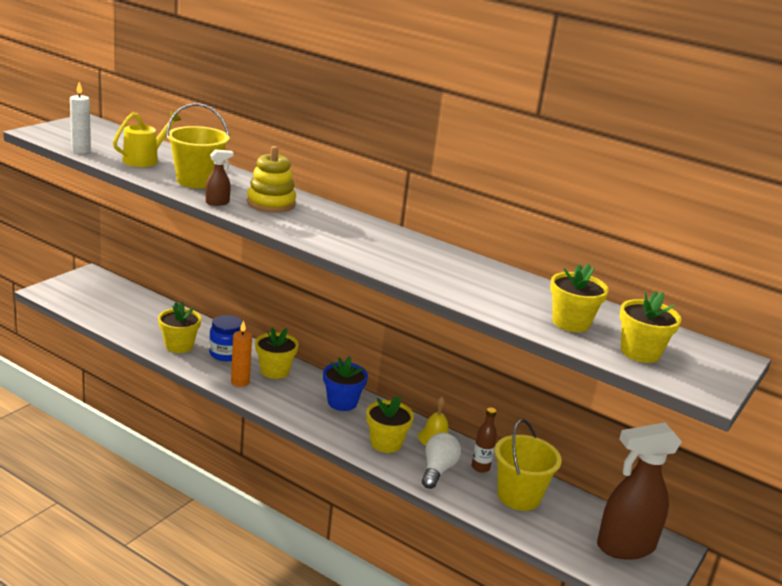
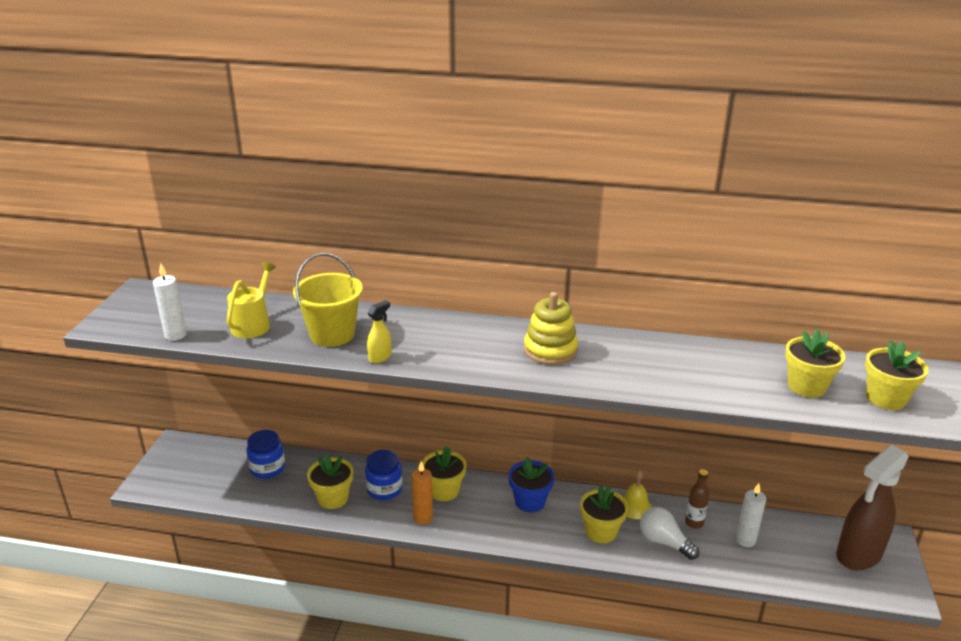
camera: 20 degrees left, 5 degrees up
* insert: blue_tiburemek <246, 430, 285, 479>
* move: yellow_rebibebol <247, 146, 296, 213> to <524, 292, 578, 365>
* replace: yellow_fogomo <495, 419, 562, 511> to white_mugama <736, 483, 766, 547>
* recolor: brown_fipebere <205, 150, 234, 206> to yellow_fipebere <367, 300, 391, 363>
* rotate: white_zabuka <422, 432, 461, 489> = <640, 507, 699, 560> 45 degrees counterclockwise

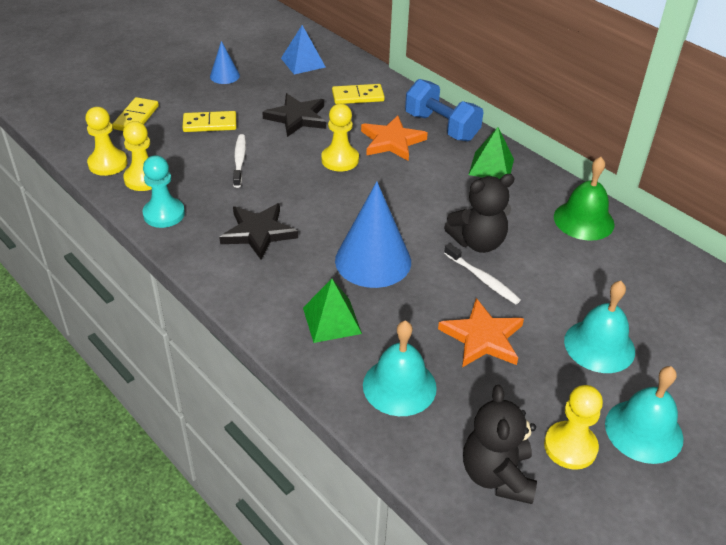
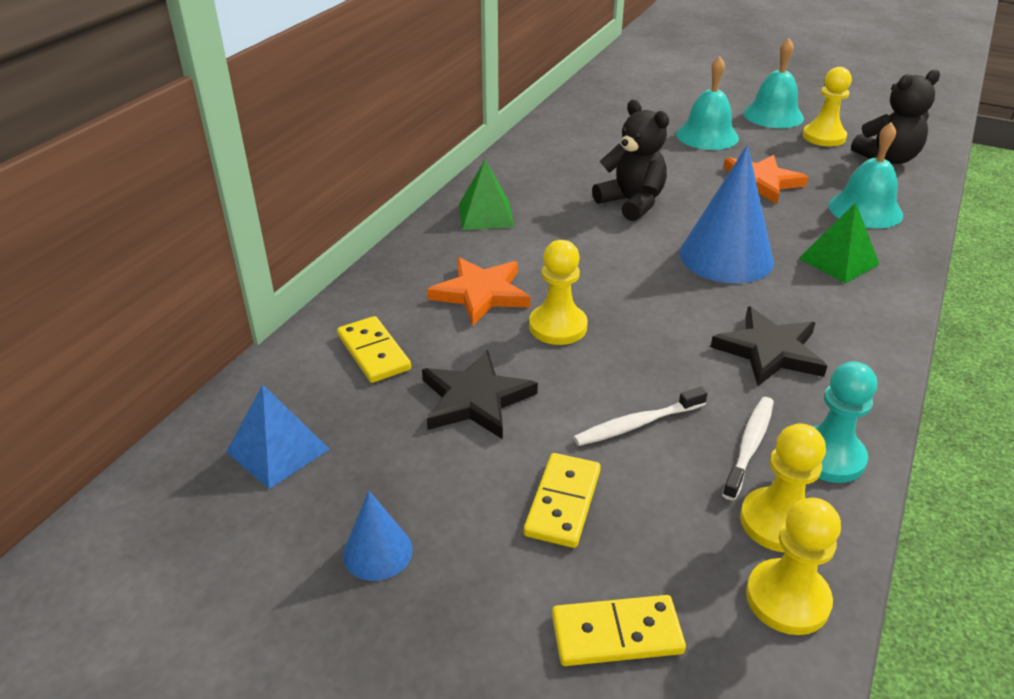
camera: 110 degrees left, 5 degrees down
* delete: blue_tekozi <405, 79, 484, 141>
* delete: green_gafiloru <554, 157, 615, 241>
* move: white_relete <444, 243, 521, 304> to <722, 397, 774, 501>
* rotate: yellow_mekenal <182, 111, 236, 132> = <524, 453, 601, 548> 45 degrees clockwise

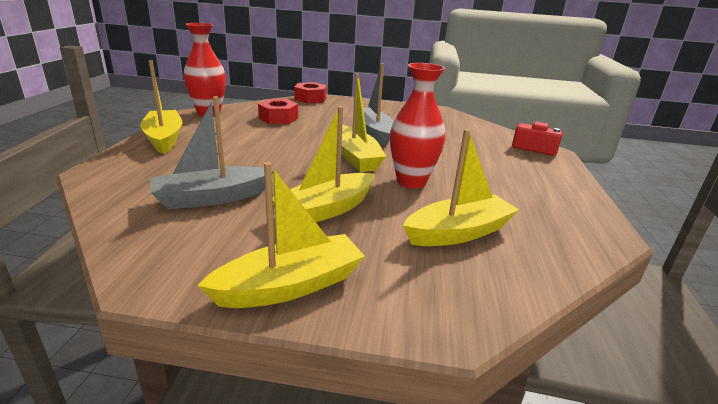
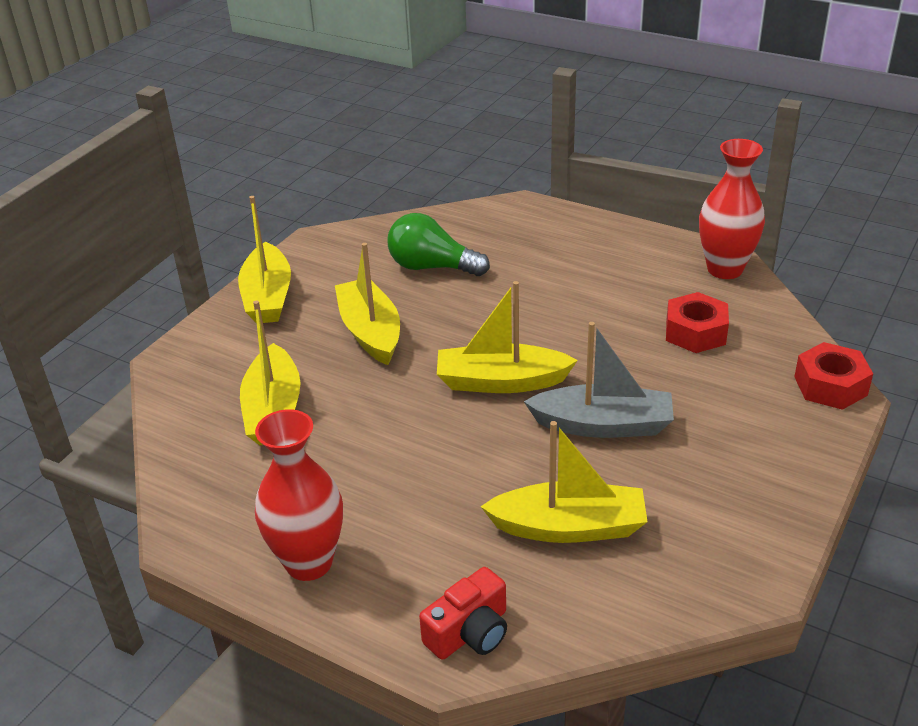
camera: 115 degrees right, 10 degrees up
* move: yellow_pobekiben <140, 60, 183, 154> to <481, 421, 648, 543>
* move: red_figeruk <390, 63, 445, 189> to <255, 409, 343, 581>
* replace: grey_pobekiben <150, 96, 273, 209> to green_zabuka <388, 213, 490, 276>

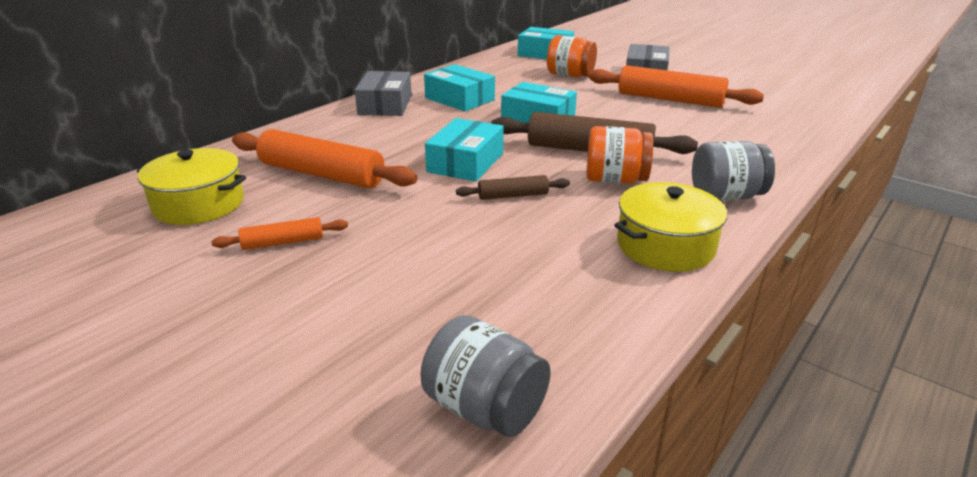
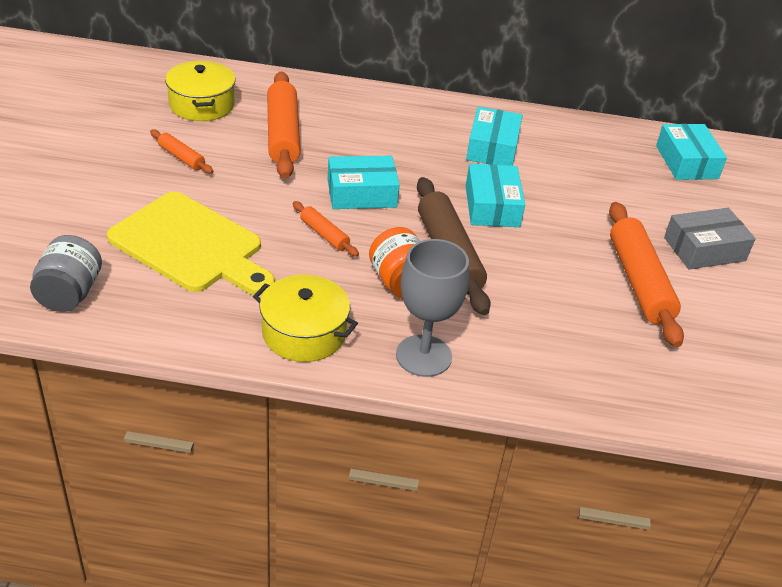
camera: 55 degrees right, 10 degrees up
* delete: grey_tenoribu <355, 71, 412, 116>
* delete: orange_tiburemek <547, 35, 597, 78>
* insert: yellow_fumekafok <107, 192, 275, 296>
* replace: grey_tiburemek <692, 141, 775, 200> to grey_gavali <396, 239, 469, 377>
* recolor: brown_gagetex <456, 175, 570, 200> to orange_gagetex <292, 201, 359, 257>

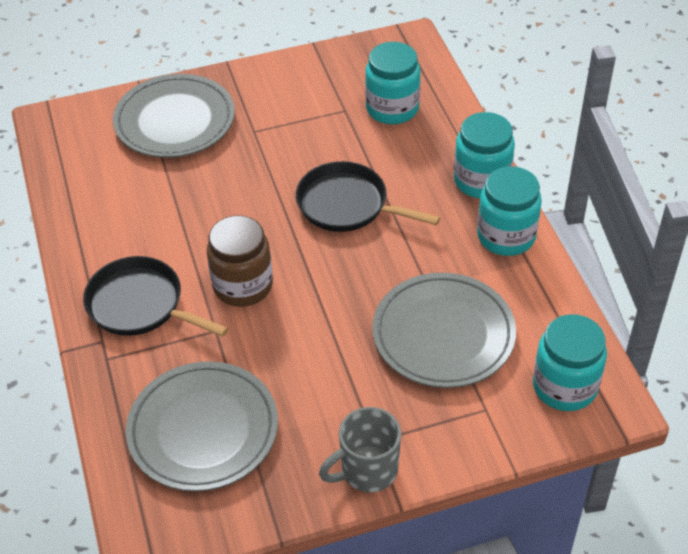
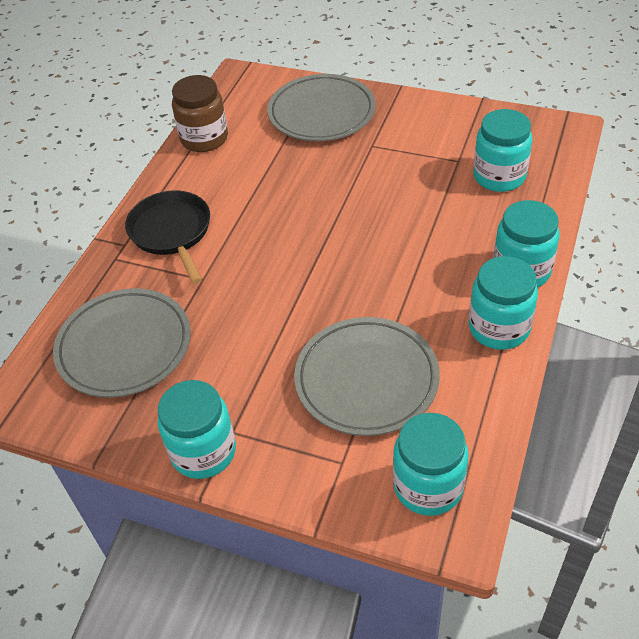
camera: 40 degrees right, 0 degrees up
* delete: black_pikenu <296, 161, 440, 232>
* move: brown_tiburemek <207, 215, 273, 307> to <172, 75, 228, 152>
* replace: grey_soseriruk <319, 407, 401, 492> to turquoise_tiburemek <158, 380, 236, 479>

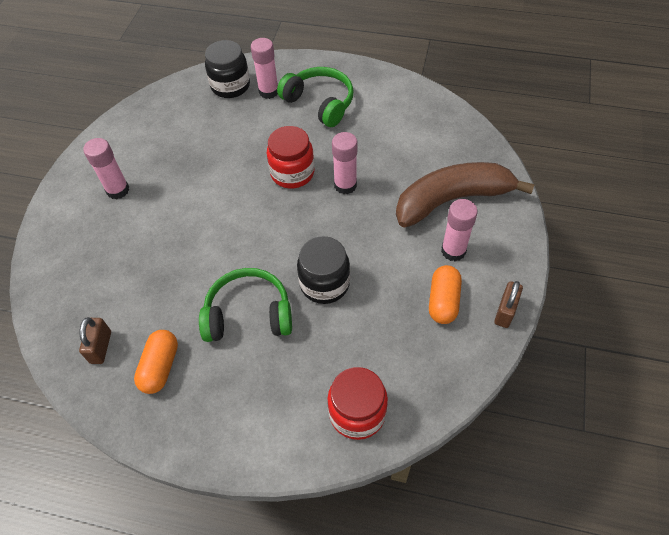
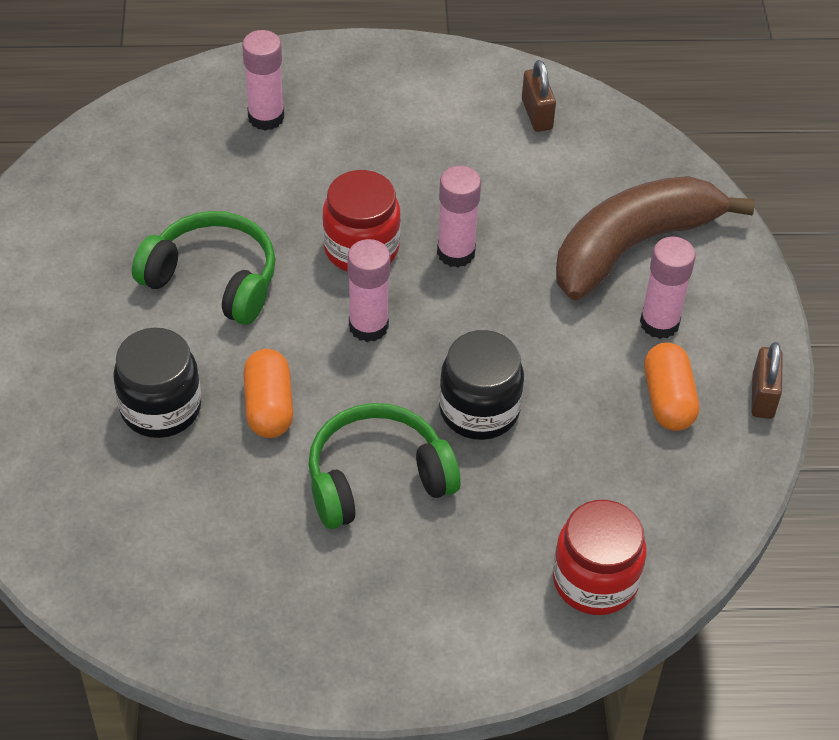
camera: 20 degrees left, 5 degrees down
* move: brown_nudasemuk <79, 317, 111, 364> to <522, 60, 556, 132>
* move: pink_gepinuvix <83, 138, 129, 199> to <347, 239, 390, 342>
* move: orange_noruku <134, 330, 178, 394> to <243, 349, 293, 438>
* move: black_tiburemek <205, 40, 250, 98> to <113, 328, 201, 438>
* move: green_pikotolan <277, 67, 353, 127> to <132, 211, 276, 325>

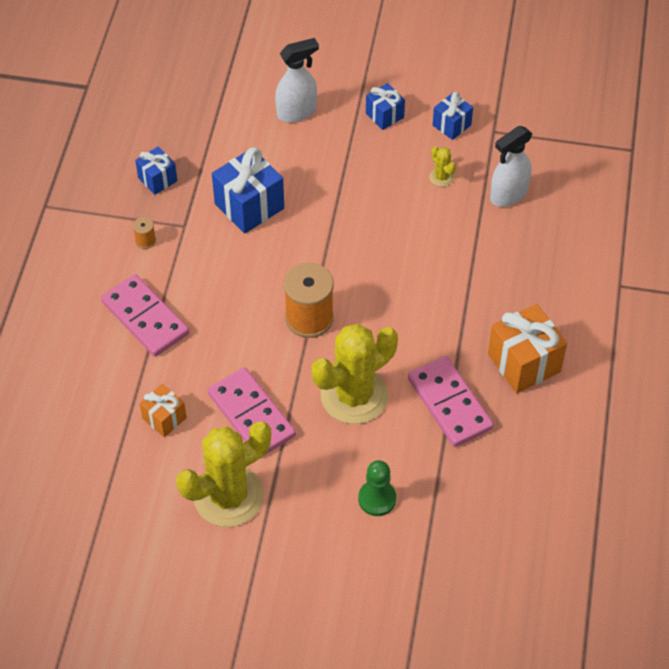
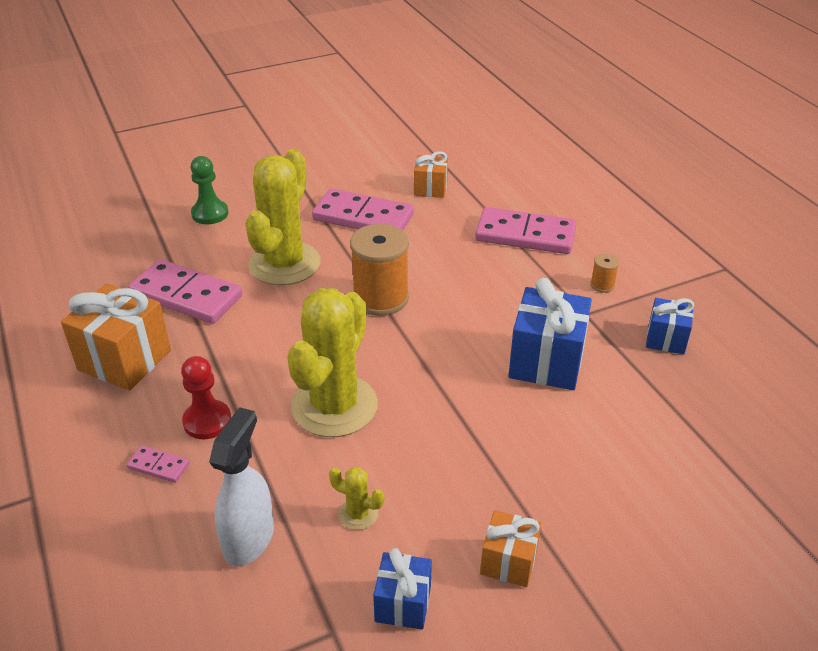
camera: 145 degrees right, 15 degrees down
* delete: white_fipebere <275, 38, 319, 122>
* insert: pink_mekenal <127, 445, 189, 483>
* insert: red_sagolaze <181, 356, 231, 439>
* move: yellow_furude <176, 421, 271, 527> to <287, 288, 378, 437>
* recolor: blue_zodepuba <366, 83, 405, 130> to orange_zodepuba <480, 510, 541, 587>

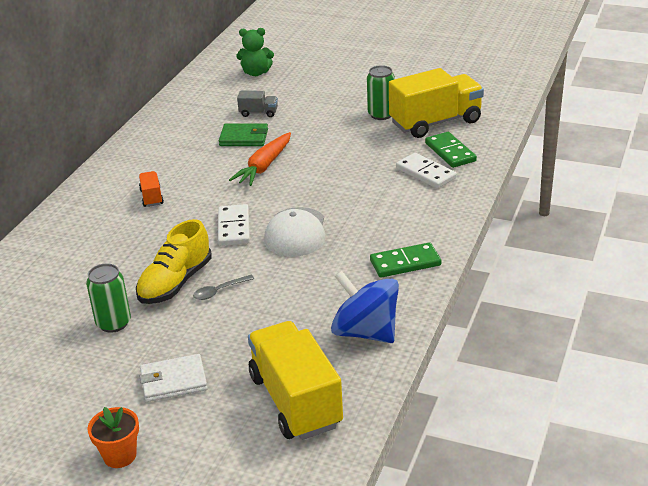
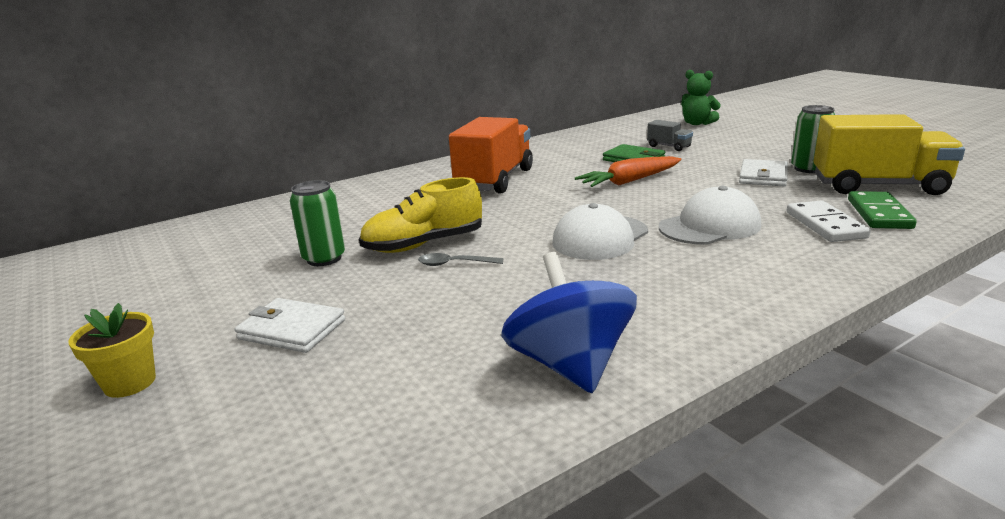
camera: 35 degrees right, 10 degrees down
* delete: white_mekenal <218, 204, 250, 246>
* delete: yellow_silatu <248, 321, 343, 440>
* delete: green_mekenal <370, 242, 441, 278>
* insert: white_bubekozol <659, 186, 761, 245>
* insert: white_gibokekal <739, 159, 788, 186>
* recolor: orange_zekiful <88, 407, 139, 468> to yellow_zekiful <69, 303, 156, 398>
* resize: orange_silatu <139, 171, 164, 207> = <449, 117, 533, 194> x2.26

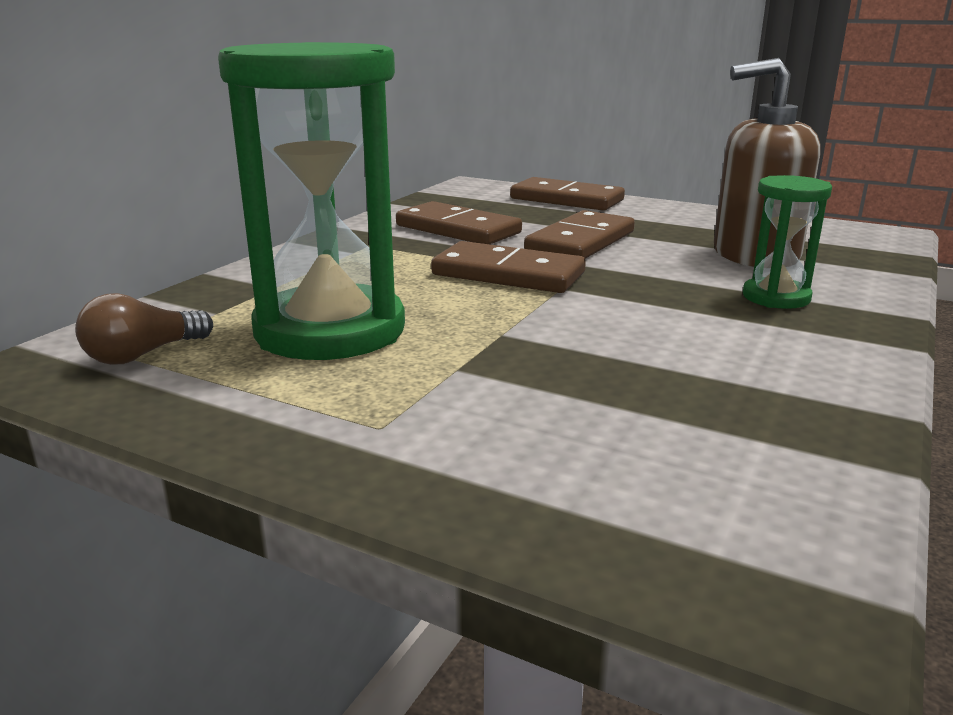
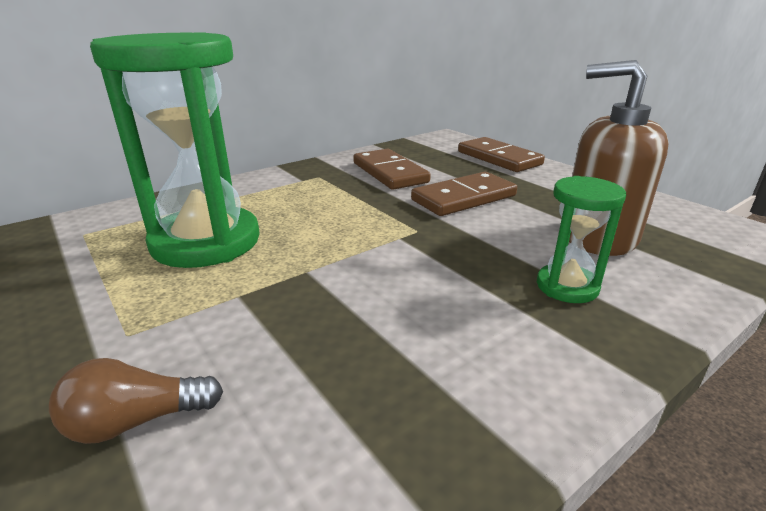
camera: 25 degrees right, 5 degrees up
* delete: brown_mekenal <431, 241, 586, 293>
* move: brown_zabuka <75, 293, 213, 365> to <49, 358, 223, 444>

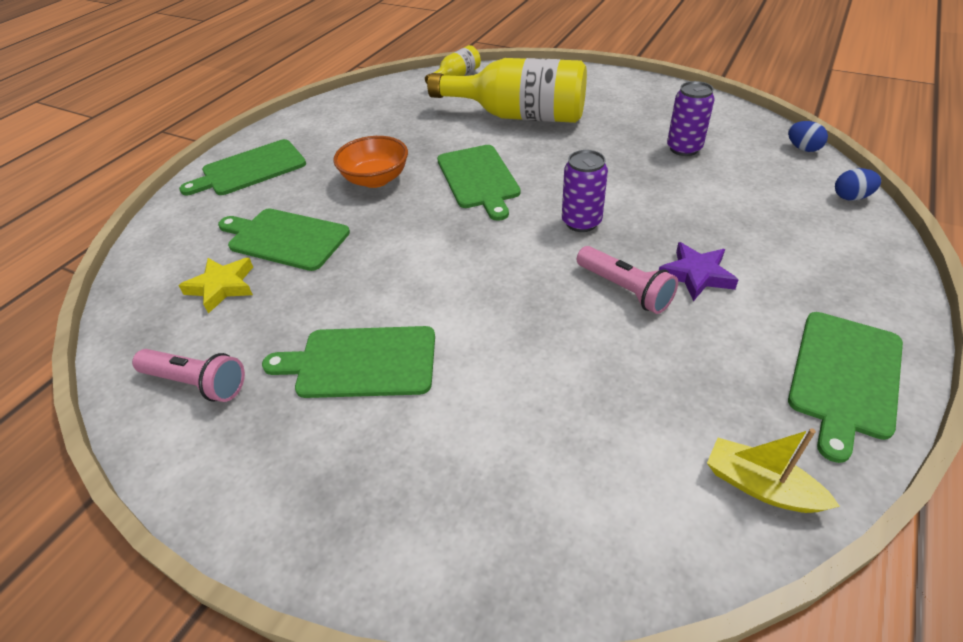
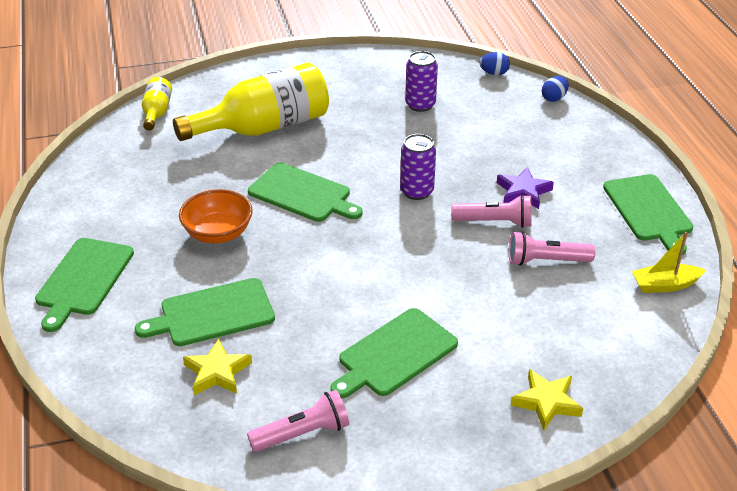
camera: 45 degrees left, 5 degrees down
* insert: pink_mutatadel <509, 231, 595, 266>
* insert: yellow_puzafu <511, 369, 583, 430>

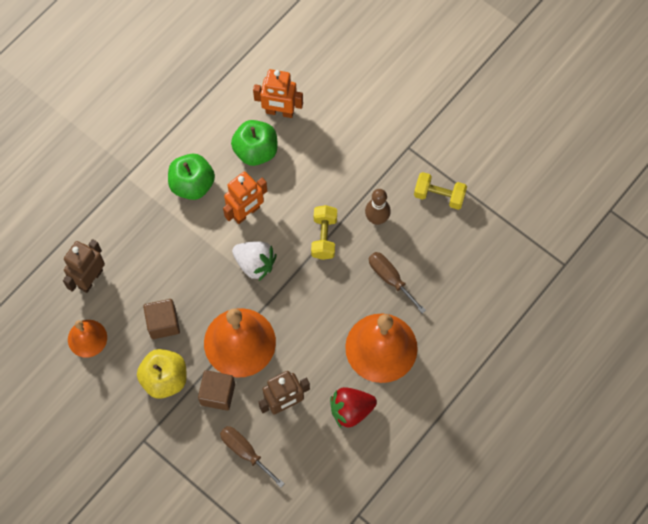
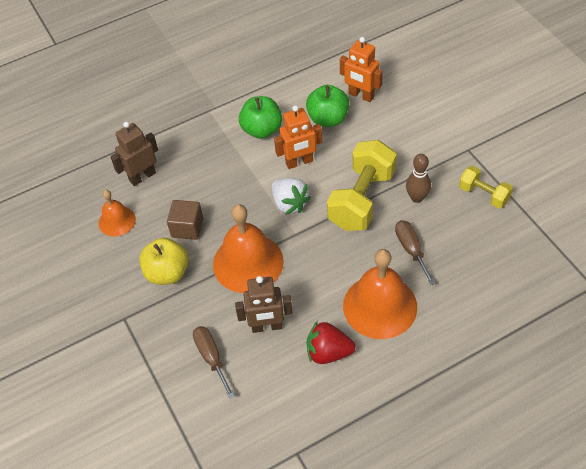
camera: 25 degrees right, 15 degrees down
* delete: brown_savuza <198, 370, 235, 410>
* resize: yellow_tekozi <311, 205, 337, 260> = <327, 140, 397, 231> x1.83

